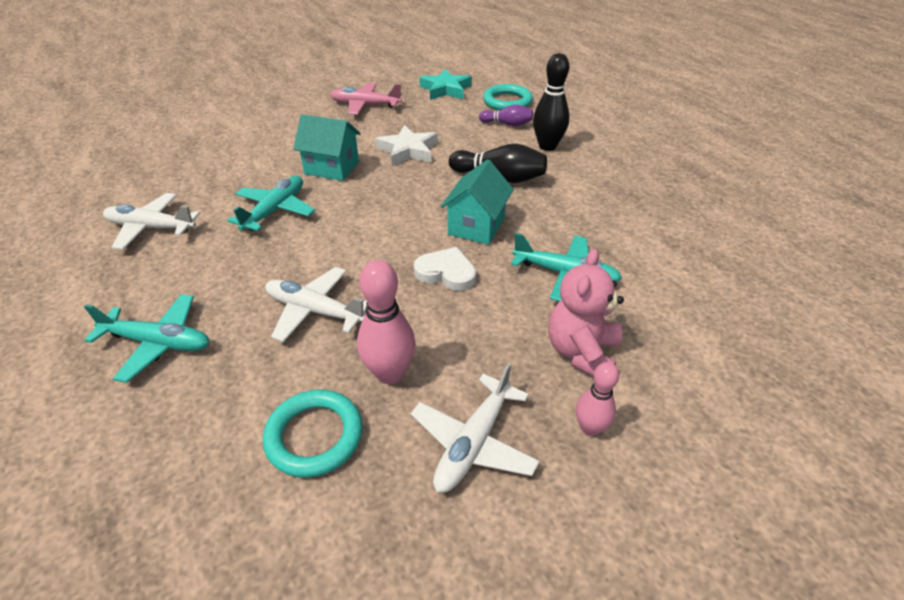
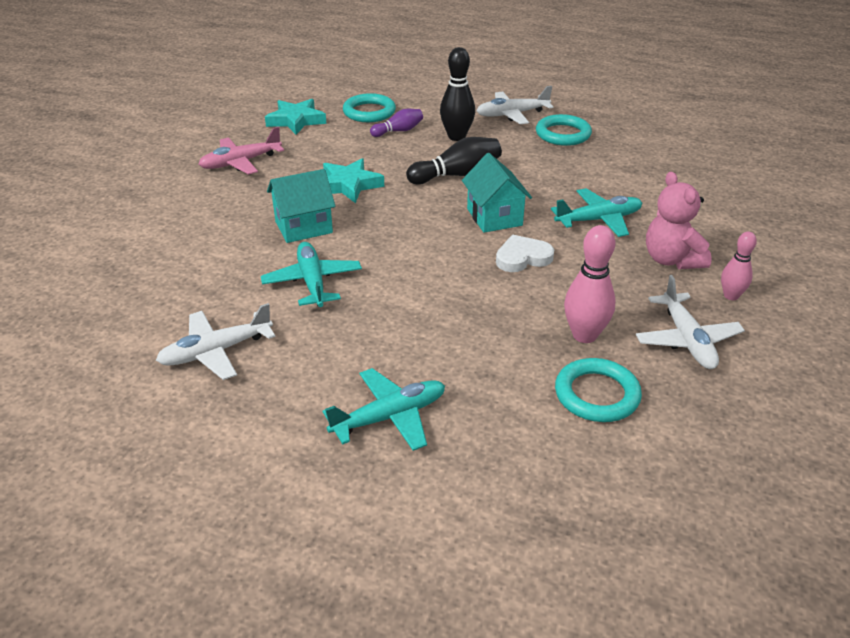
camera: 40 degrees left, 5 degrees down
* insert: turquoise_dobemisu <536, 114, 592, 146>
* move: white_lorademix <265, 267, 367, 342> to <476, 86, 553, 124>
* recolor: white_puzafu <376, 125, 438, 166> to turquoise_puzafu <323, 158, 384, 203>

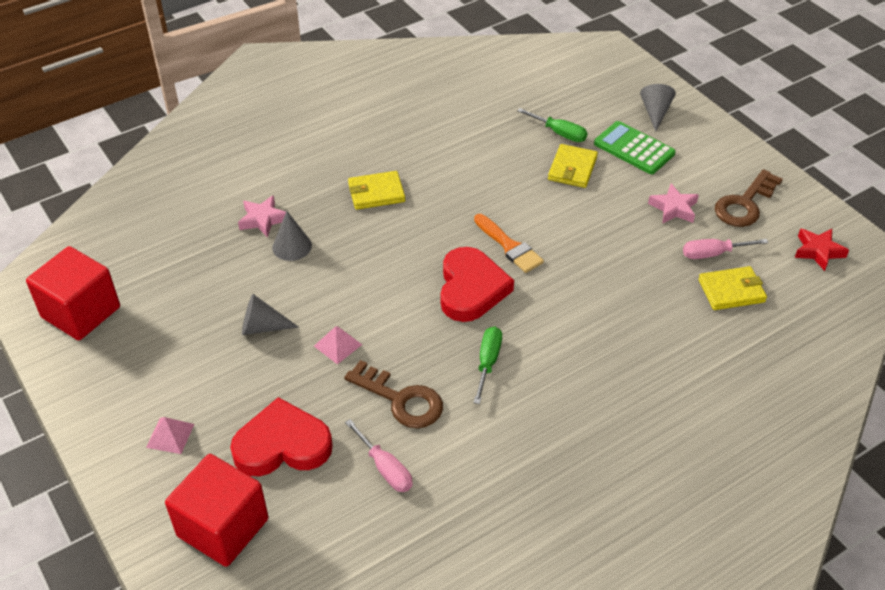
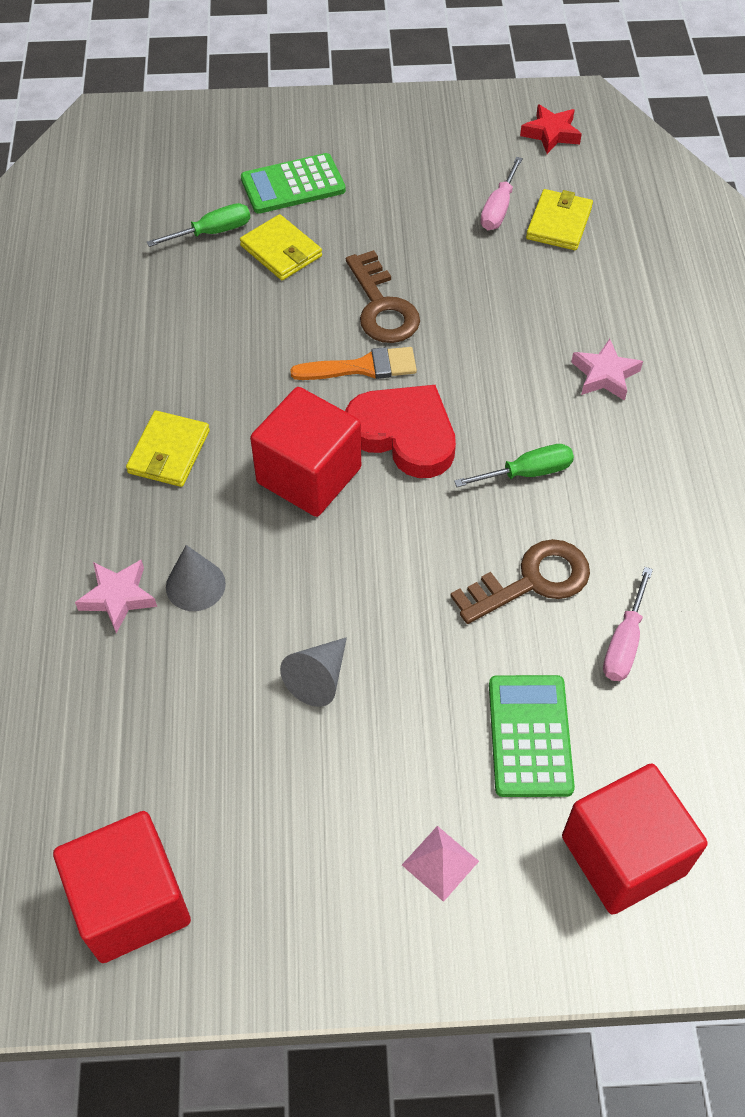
camera: 60 degrees left, 10 degrees up
* delete: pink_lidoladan <314, 326, 362, 364>
* delete: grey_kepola <640, 84, 676, 131>
* insert: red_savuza <250, 387, 361, 517>
* move: pink_puzafu <648, 184, 699, 224> to <571, 339, 643, 401>
* move: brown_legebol <715, 169, 783, 227> to <346, 250, 420, 343>
* replace: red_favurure <230, 397, 333, 476> to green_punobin <489, 675, 575, 797>
* rotate: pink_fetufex <345, 419, 413, 492> = <603, 567, 653, 681> 120 degrees clockwise
* rotate: green_fetufex <474, 327, 502, 404> = <454, 444, 574, 487> 120 degrees clockwise

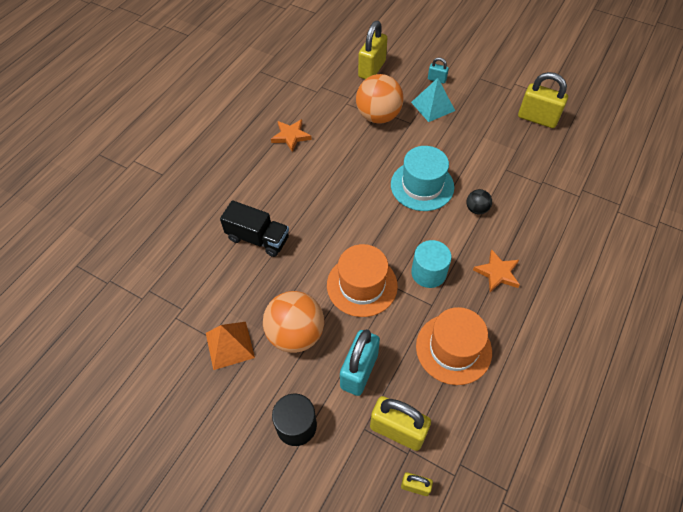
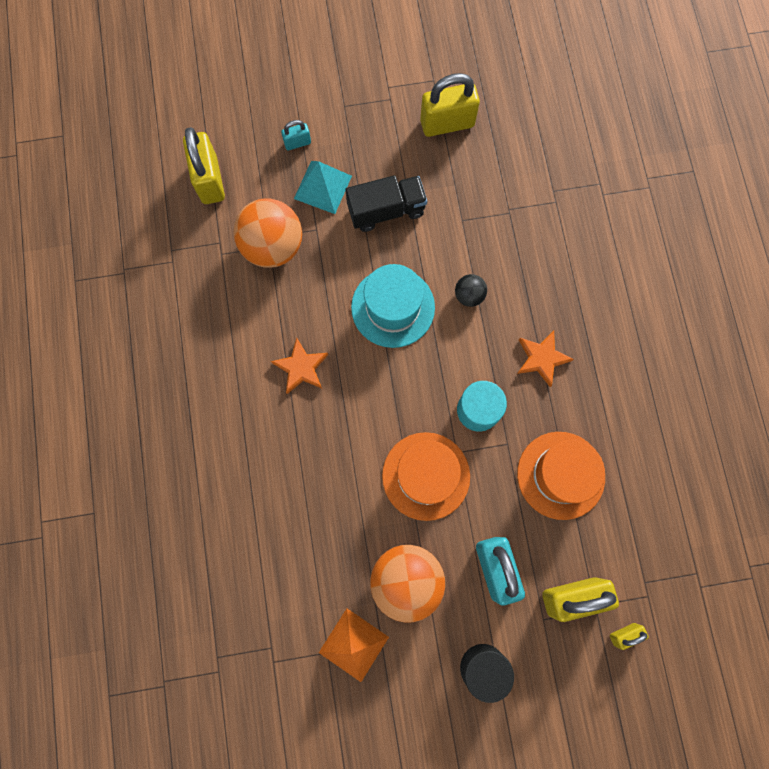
camera: 40 degrees left, 20 degrees up
* move: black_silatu <220, 200, 289, 257> to <345, 175, 427, 232>
* move: orange_puzafu <271, 119, 312, 152> to <271, 337, 328, 394>

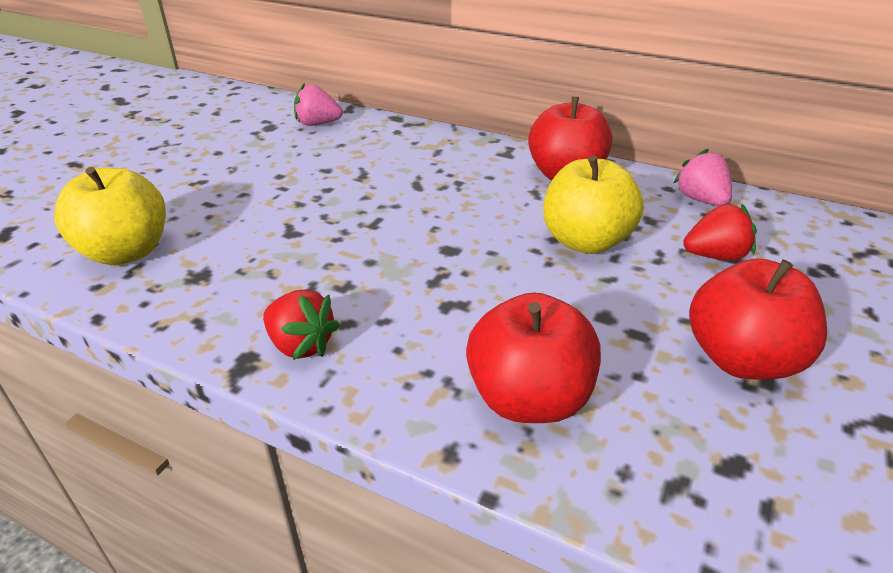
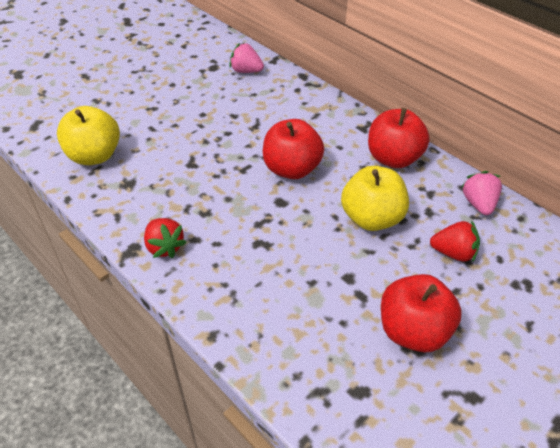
camera: 20 degrees right, 10 degrees up
* move: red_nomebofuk <466, 292, 601, 423> to <263, 119, 324, 179>

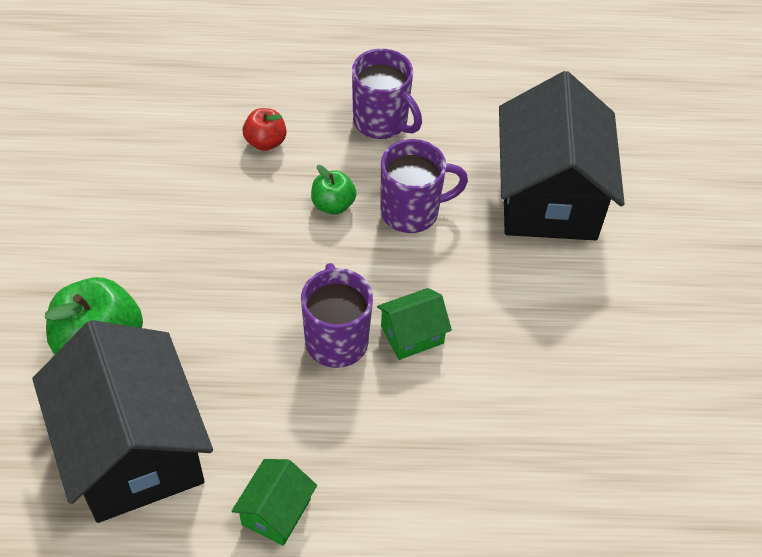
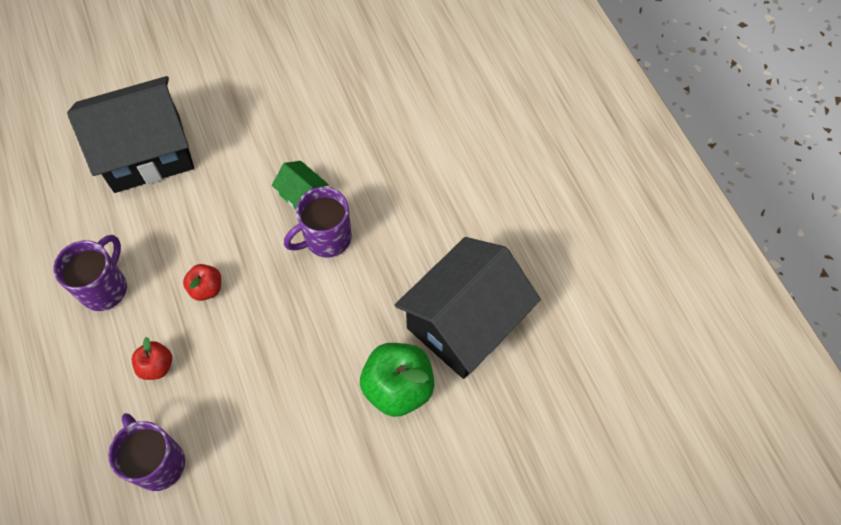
camera: 110 degrees left, 10 degrees up
* delete: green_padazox <232, 459, 317, 546>
* move: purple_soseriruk <380, 139, 468, 233> to <108, 413, 185, 491>
* recolor: green_nomebofuk <311, 165, 357, 215> to red_nomebofuk <183, 264, 221, 301>

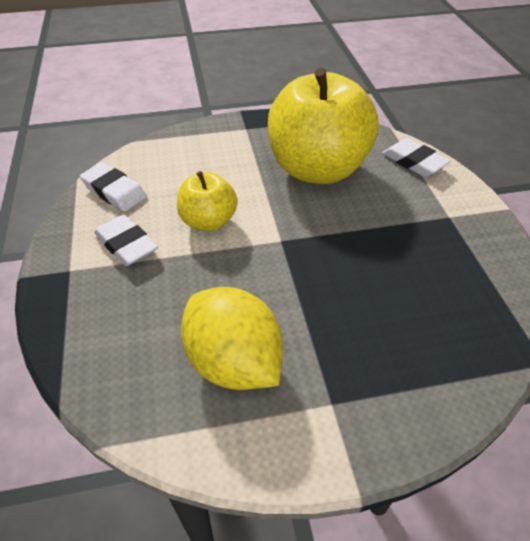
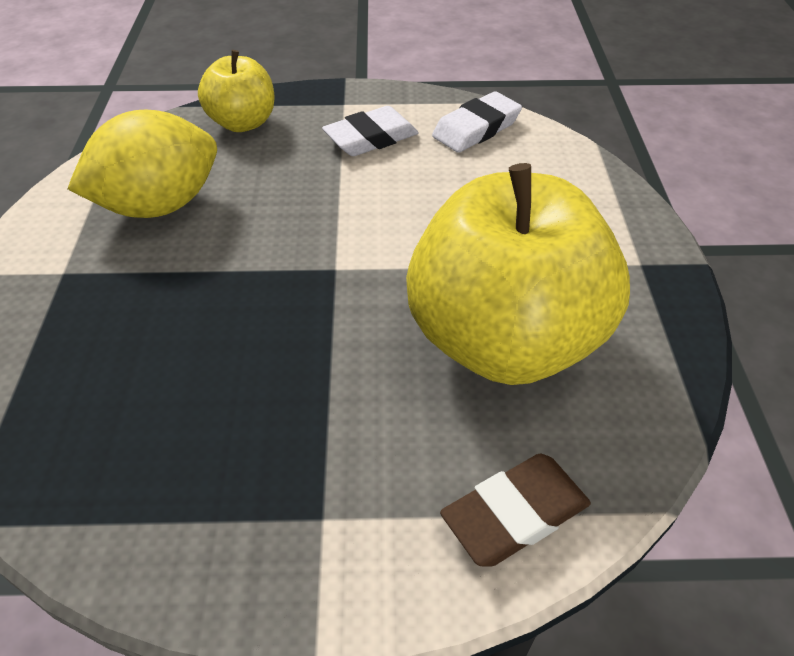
camera: 100 degrees right, 0 degrees up
* move: yellow_nomebofuk <177, 171, 238, 231> to <198, 50, 275, 132>
* recolor: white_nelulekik <382, 138, 451, 177> to brown_nelulekik <440, 454, 591, 567>

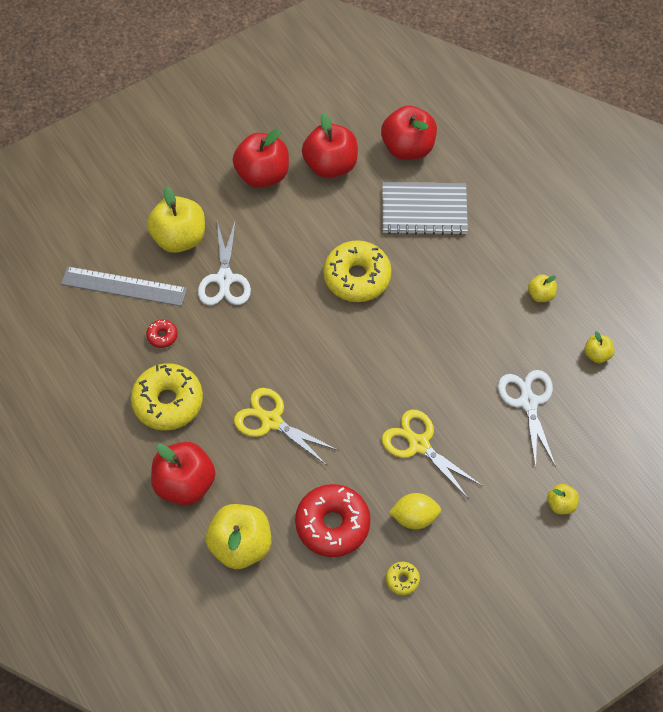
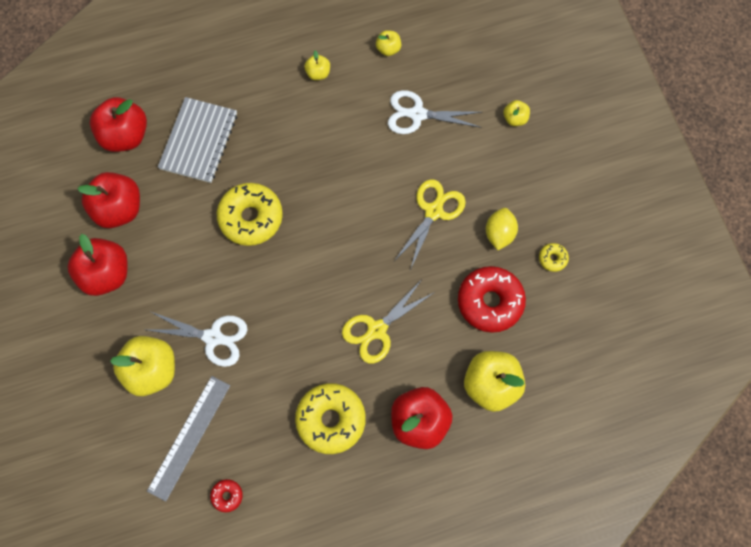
camera: 75 degrees left, 10 degrees up
* move: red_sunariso <146, 319, 178, 348> to <210, 479, 243, 512>
* rotate: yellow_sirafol <382, 409, 481, 498> = <394, 179, 466, 268> 150 degrees clockwise

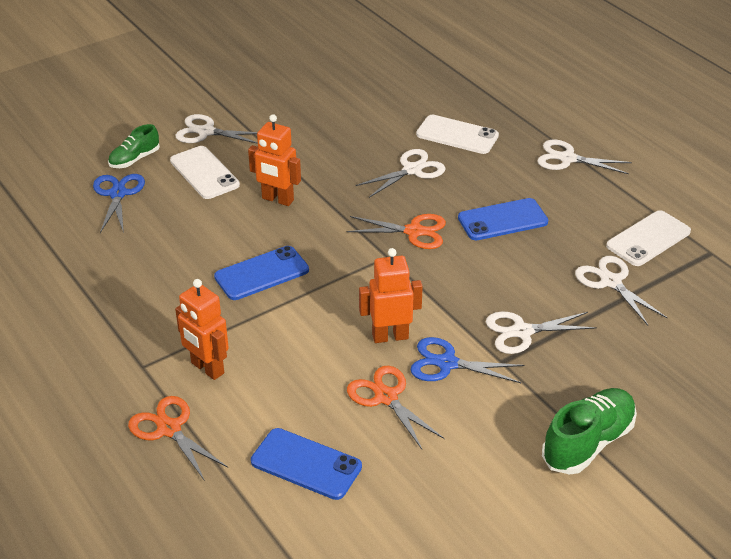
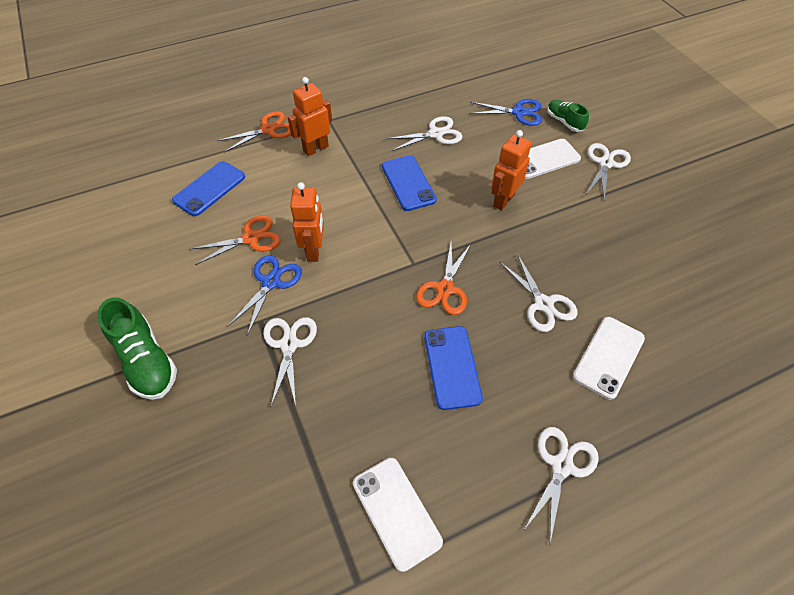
camera: 100 degrees right, 15 degrees up
* move: white_sirafol <575, 256, 668, 325> to <385, 116, 462, 151>

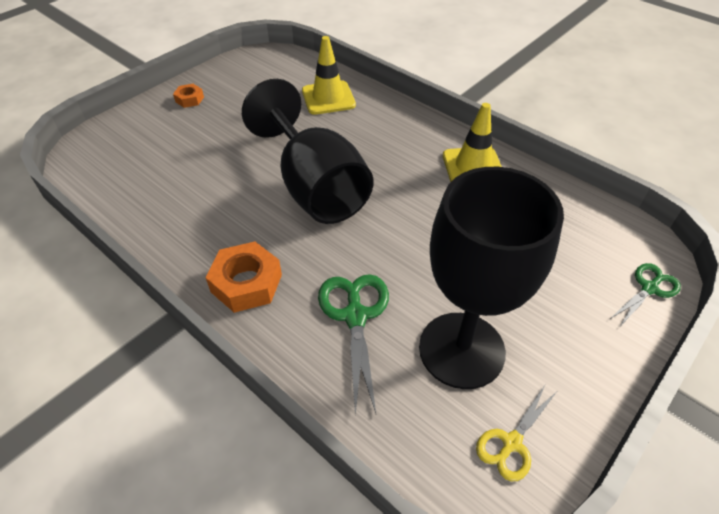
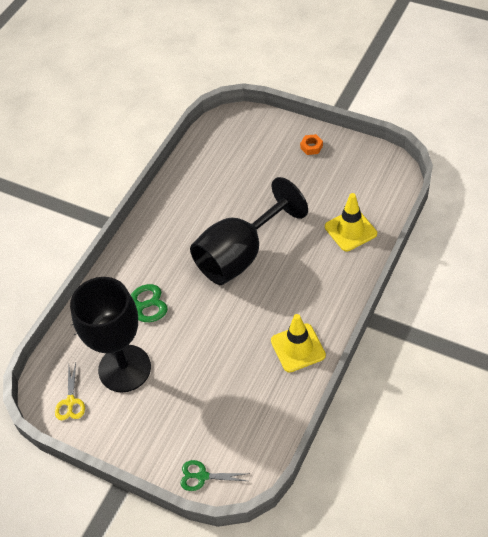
camera: 80 degrees right, 5 degrees up
* delete: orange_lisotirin <205, 242, 282, 313>
* rotate: yellow_sirafol <476, 385, 556, 482> = <55, 363, 85, 420> 120 degrees counterclockwise
* rotate: green_sirafol <610, 263, 681, 326> = <180, 460, 250, 491> 150 degrees clockwise

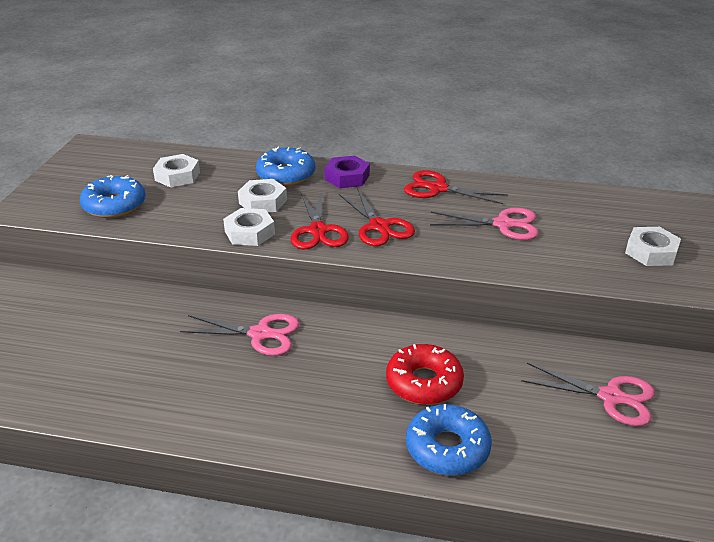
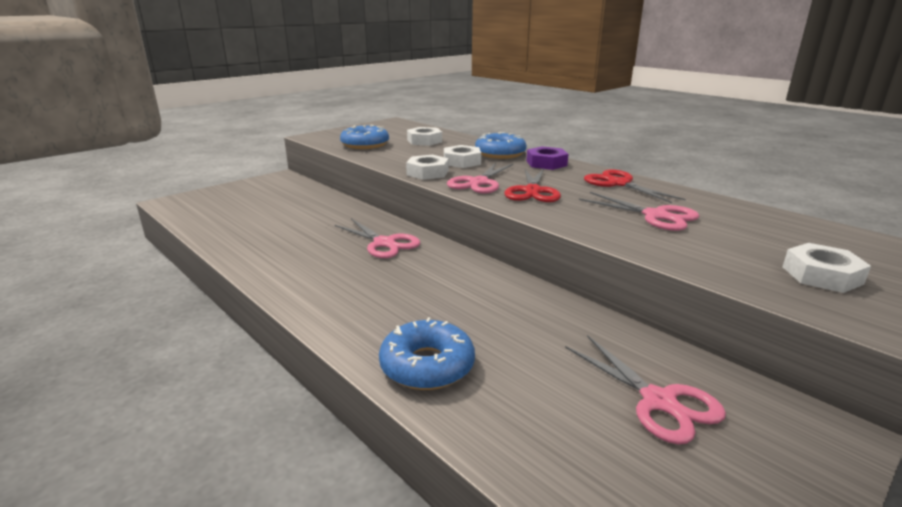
camera: 35 degrees right, 10 degrees down
* delete: red_sunariso <386, 344, 464, 405>
* recolor: red_sirafol <291, 191, 349, 249> to pink_sirafol <447, 163, 513, 193>

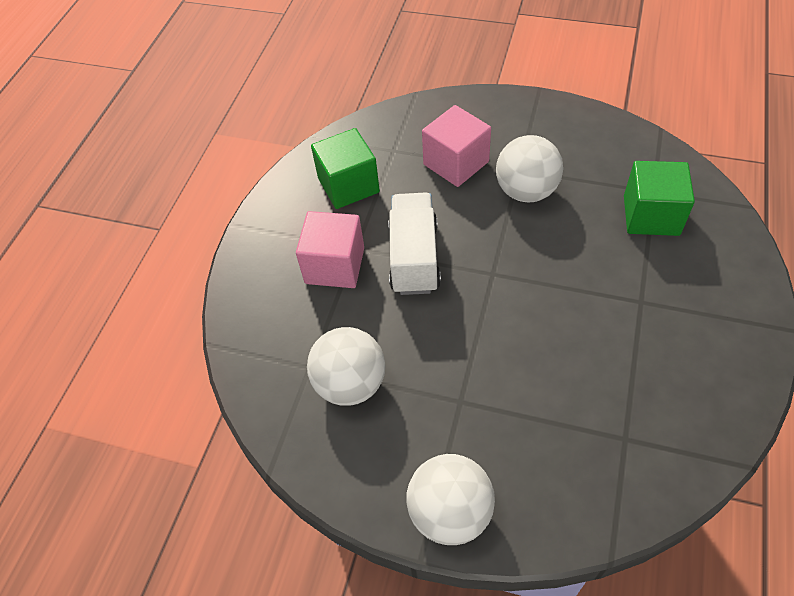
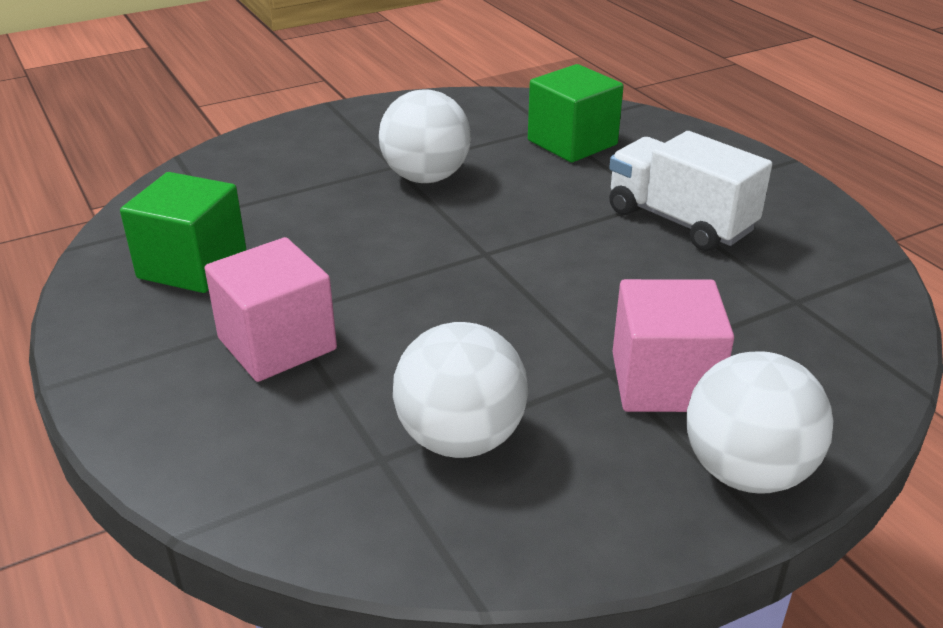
camera: 50 degrees left, 20 degrees down
* move: white_silatu <388, 192, 441, 295> to <609, 131, 772, 251>
* move: pink_savuza <422, 105, 491, 187> to <613, 279, 734, 412>

